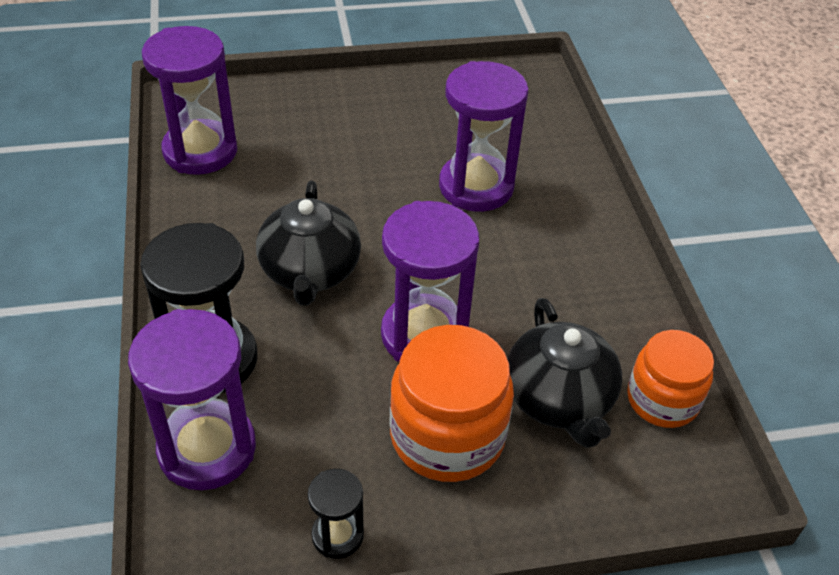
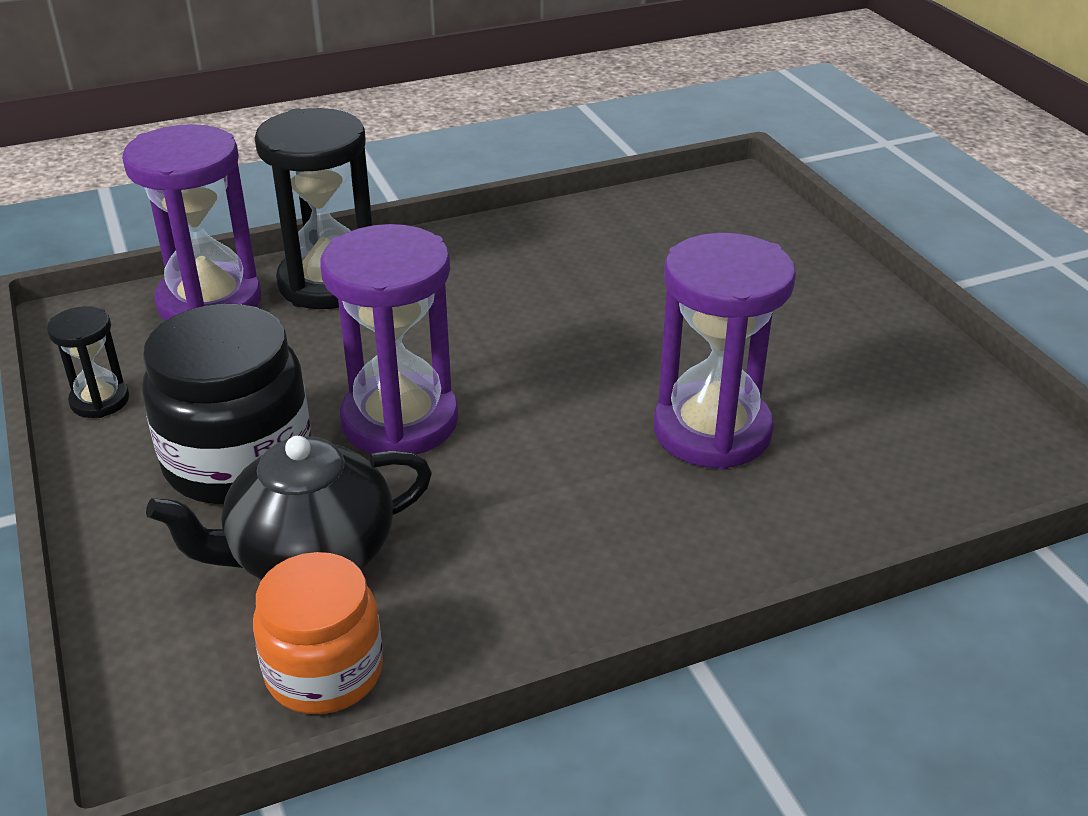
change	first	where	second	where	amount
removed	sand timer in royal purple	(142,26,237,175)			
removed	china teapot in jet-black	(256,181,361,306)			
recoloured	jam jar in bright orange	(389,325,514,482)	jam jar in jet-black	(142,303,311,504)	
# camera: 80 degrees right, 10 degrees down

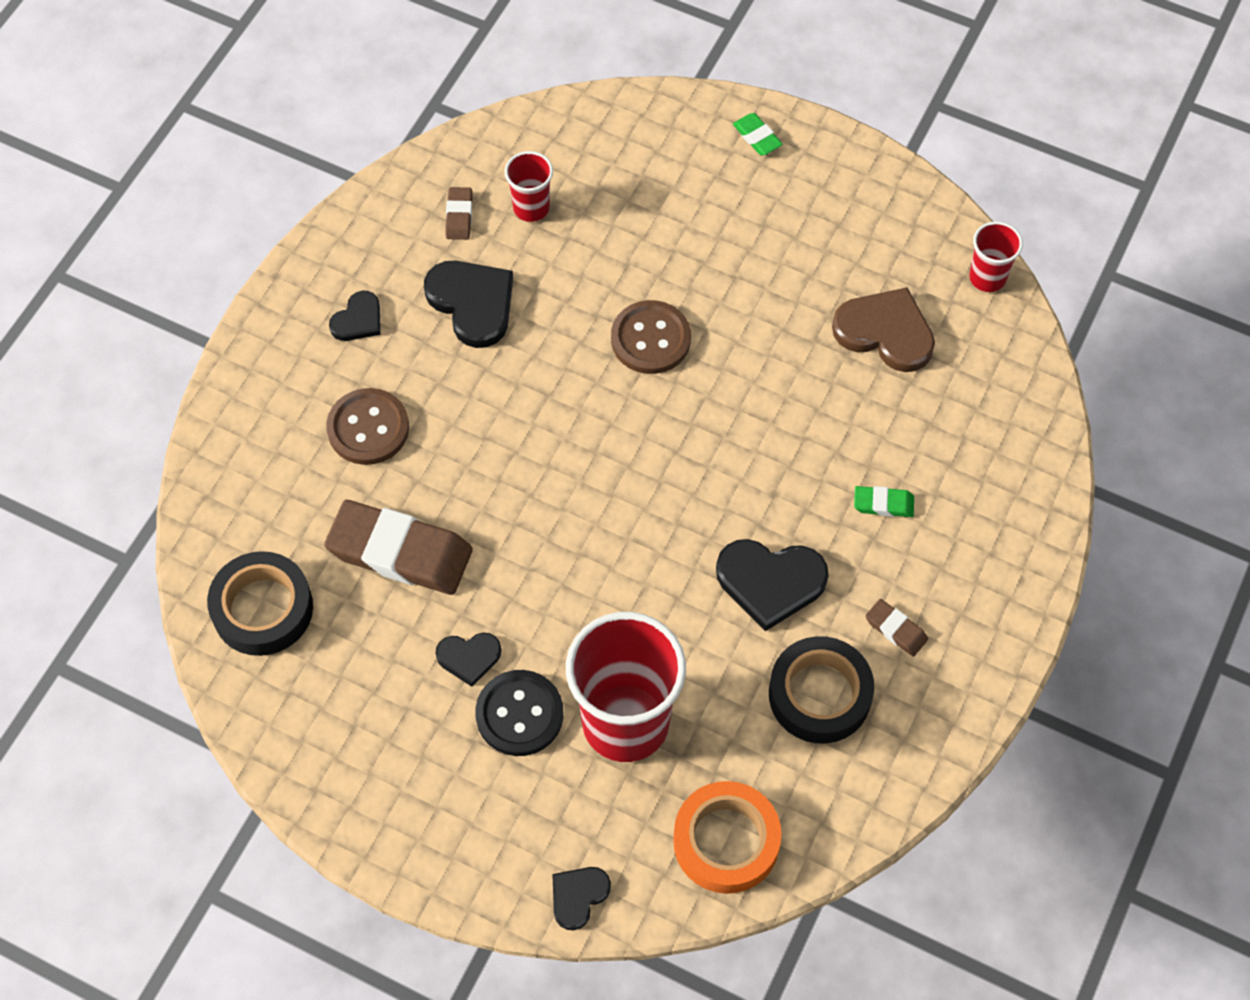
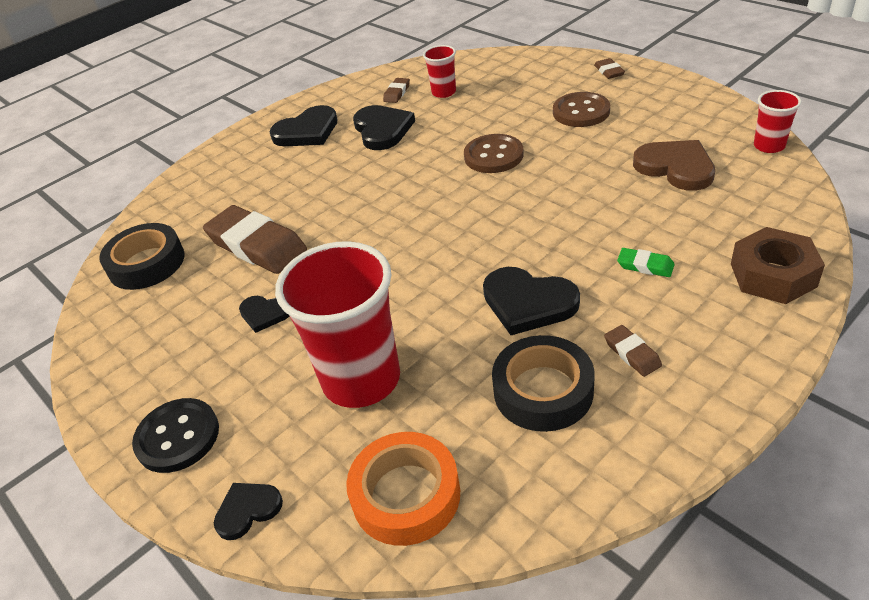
change	first	where	second	where	amount
recoloured	gum eraser in green	(733,113,783,156)	gum eraser in brown	(594,58,625,79)	
resized	heart shape in jet-black	(329,291,381,341)		(270,105,338,146)	x1.74
moved	shirt button in brown	(326,388,409,465)		(553,92,610,127)	
moved	shirt button in jet-black	(476,670,564,756)		(132,398,219,473)	
added			nut in brown	(731,227,825,304)	
# camera: 25 degrees right, 20 degrees down

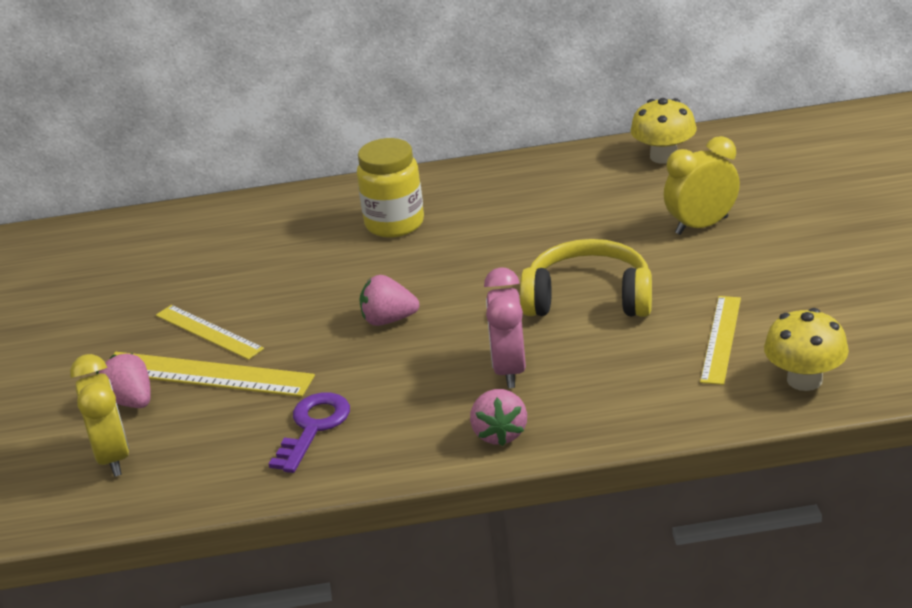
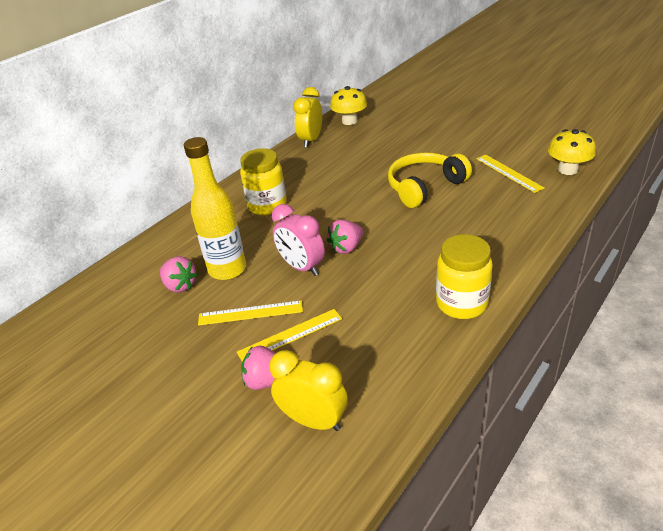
change	first	where	second	where	amount
moved	bedside clock in yellow	(664,136,740,235)		(293,87,322,148)	
moved	bedside clock in rosy	(484,267,526,388)		(272,204,325,276)	
resized	straightedge in yellow	(113,352,315,397)		(237,309,342,362)	x0.65
moved	berry in rosy	(470,389,527,446)		(160,256,198,293)	
removed	door key in royal purple	(269,392,350,473)			
added			bottle in yellow	(184,137,246,280)	
added			jam jar in yellow	(436,234,493,319)	
# camera: 45 degrees left, 5 degrees up

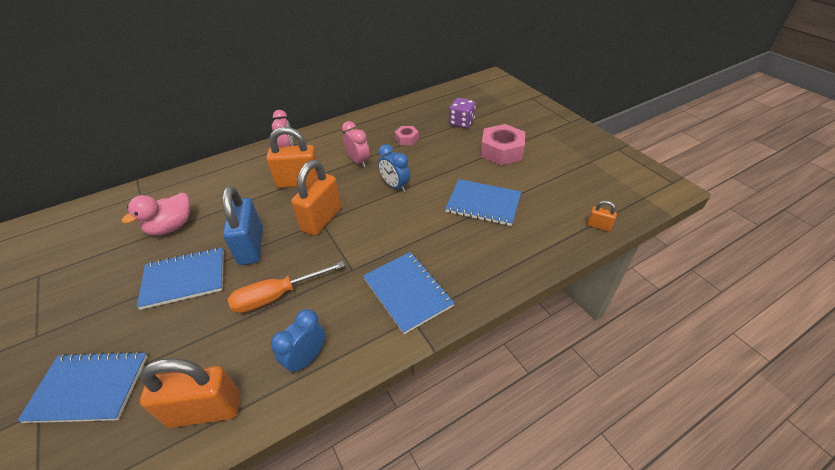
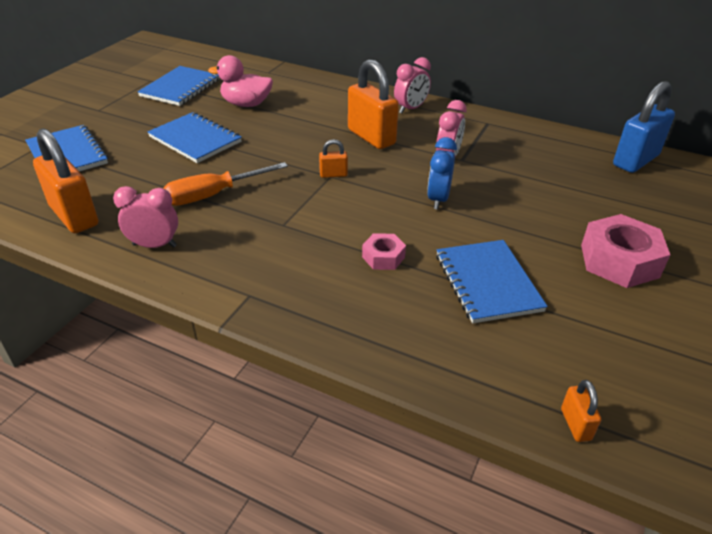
change	first	where	second	where	amount
removed	dice in royal purple	(449,98,476,128)			
moved	nut in rosy	(395,126,419,145)		(362,233,406,270)	
resized	lock in bright orange	(291,160,341,236)		(319,139,348,178)	x0.46
moved	lock in blue	(222,186,263,265)		(613,81,675,173)	
moved	exercise book in blue	(363,252,454,334)		(137,66,220,106)	
turned	flat screwdriver in bright orange	(228,261,345,313)		(163,162,288,206)	60 degrees counterclockwise
recoloured	bedside clock in blue	(271,309,325,374)	bedside clock in rosy	(113,186,178,248)	
# camera: 55 degrees right, 5 degrees down

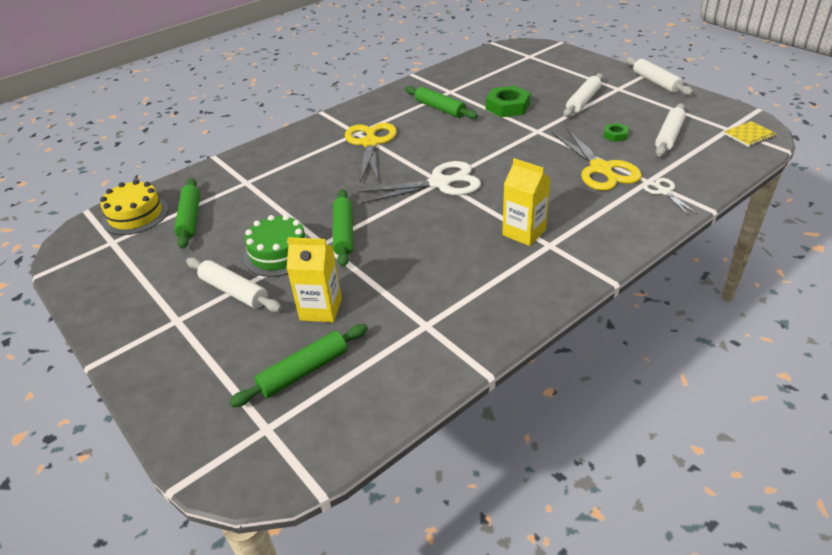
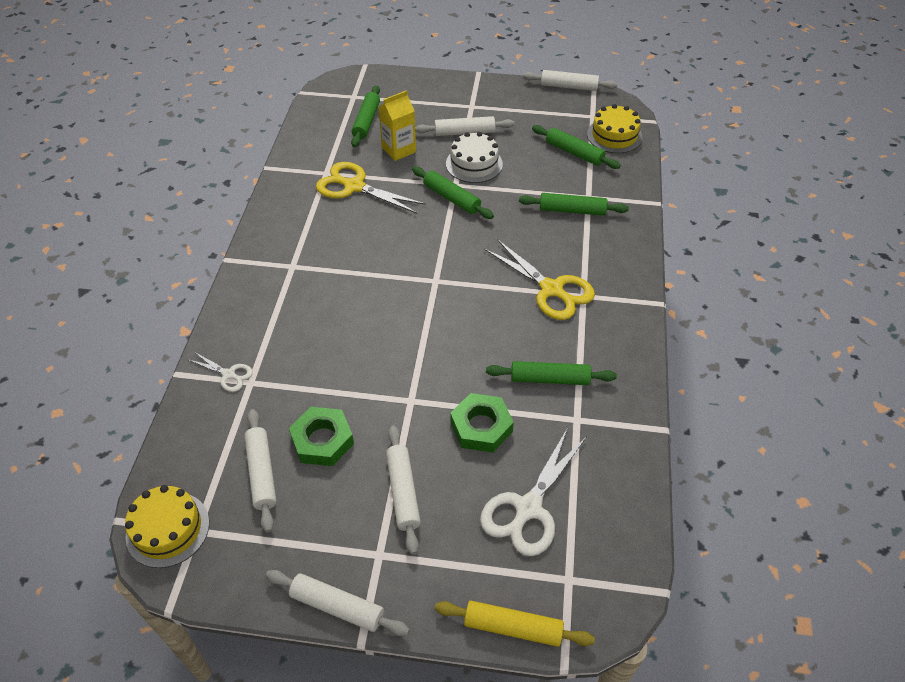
change	first	where	second	where	amount
replaced	exercise book in yellow	(724,121,777,147)	layer cake in yellow	(125,485,209,568)	
resized	nut in green	(603,123,629,142)		(289,407,354,466)	x1.89
moved	shears in yellow	(552,128,642,191)		(316,162,426,213)	
removed	juice carton in yellow	(502,158,551,246)			
moved	shears in snow-white	(358,161,481,204)		(480,428,587,556)	
recoloured	layer cake in green	(243,215,308,277)	layer cake in snow-white	(446,132,503,183)	
added			pastry roller in snow-white	(523,70,617,91)	
added			pastry roller in green	(519,193,629,216)	
added			pastry roller in yellow	(435,601,595,647)	
# camera: 135 degrees right, 10 degrees up

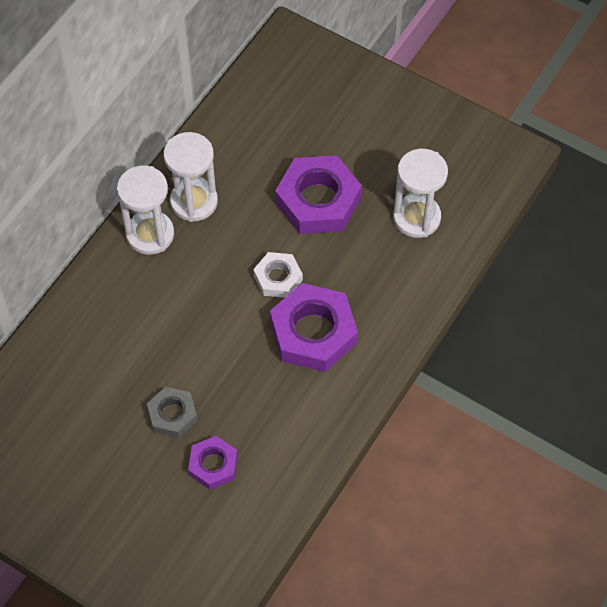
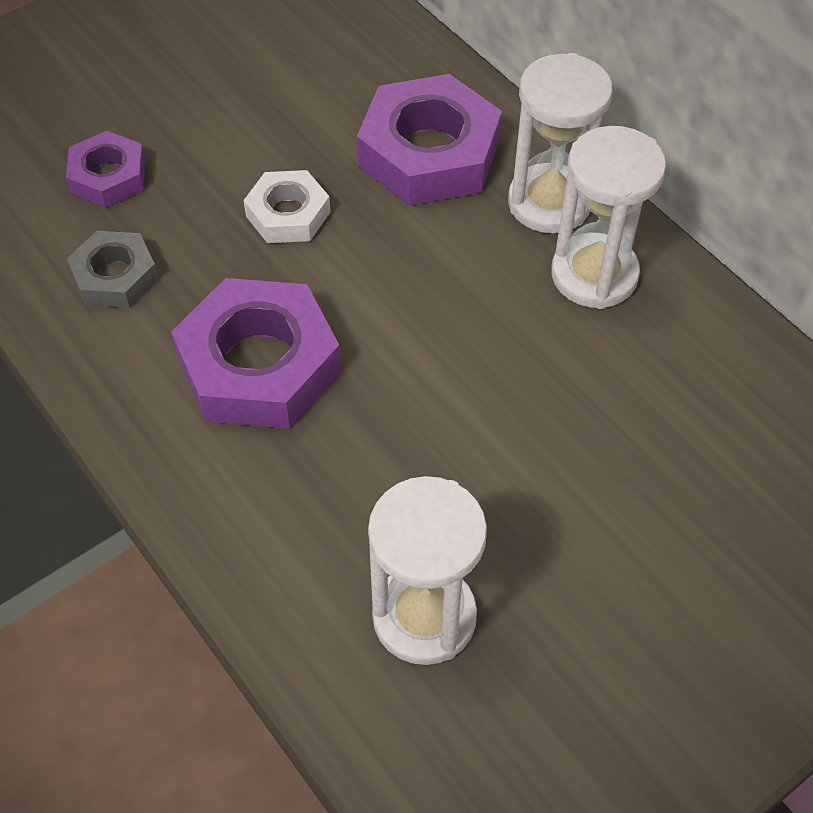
change	first	where	second	where	amount
moved	nut in royal purple	(275,155,362,234)		(357,74,502,206)	
moved	nut in snow-white	(253,252,303,298)		(243,170,330,243)	
moved	nut in ash-grey	(147,387,197,438)		(67,231,159,308)	
# camera: 110 degrees right, 5 degrees down

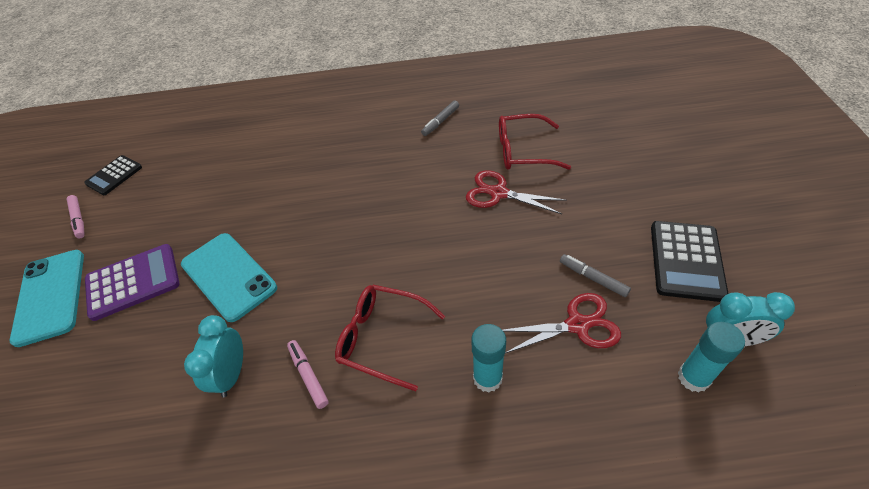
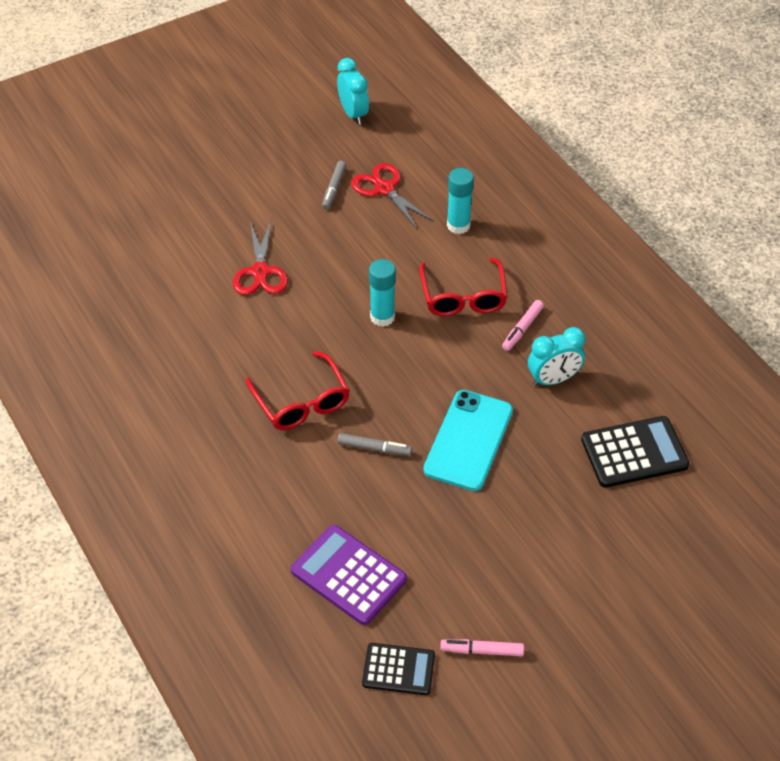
change	first	where	second	where	amount
moved	marker pen in ash-grey	(421,101,459,136)		(337,433,412,456)	
moved	glasses in crimson	(499,114,571,170)		(245,351,350,430)	
turned	marker pen in rosy	(67,195,85,239)		(440,639,524,656)	120 degrees counterclockwise
moved	calculator in jet-black	(651,221,729,302)		(581,416,690,488)	
moved	calculator in royal purple	(85,244,180,321)		(291,525,407,625)	
removed	mobile phone in turquoise	(10,250,84,347)			
moved	stick of glue in turquoise	(678,322,745,393)		(369,259,396,327)	
# camera: 120 degrees left, 0 degrees up

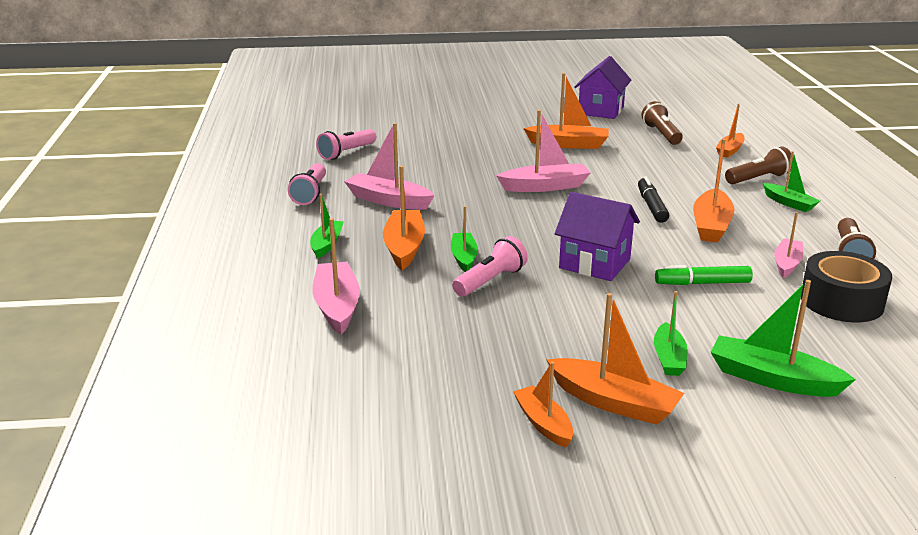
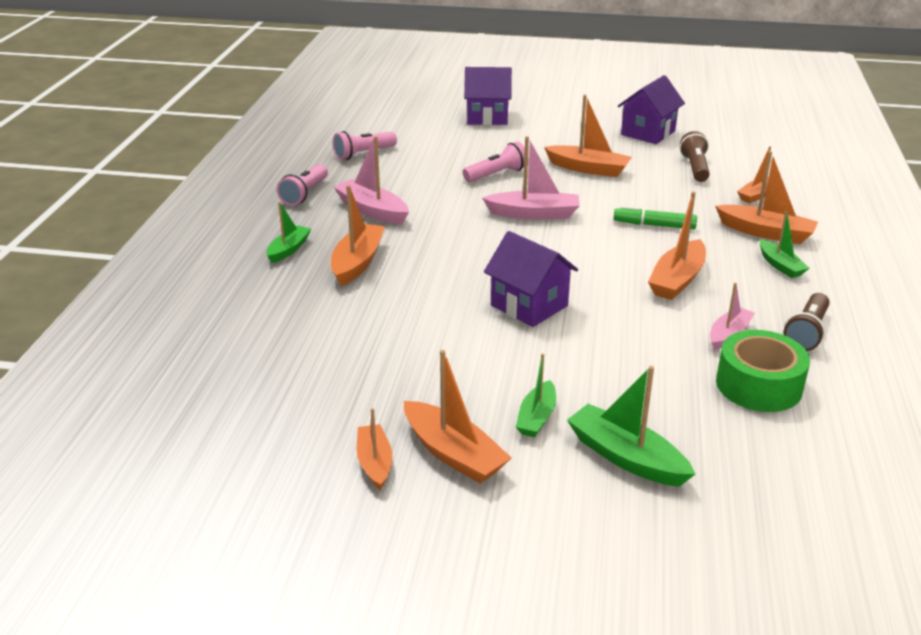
change	first	where	second	where	amount
replaced	pocket torch in brown	(725,147,793,184)	sailboat in bright orange	(715,151,818,244)	
removed	marker pen in jet-black	(638,177,669,223)			
removed	sailboat in green	(451,206,478,272)			
removed	sailboat in rosy	(312,218,360,335)			
moved	pocket torch in rosy	(452,236,528,297)		(463,142,529,182)	
recoloured	roll of tape in jet-black	(801,251,892,322)	roll of tape in green	(716,330,810,412)	
moved	marker pen in green	(655,265,753,285)		(614,206,697,229)	
added			house in royal purple	(464,67,512,125)	
# camera: 15 degrees right, 5 degrees up

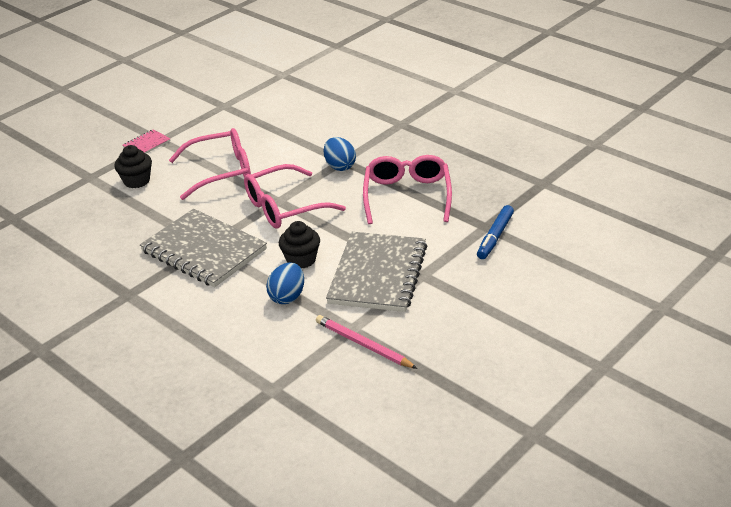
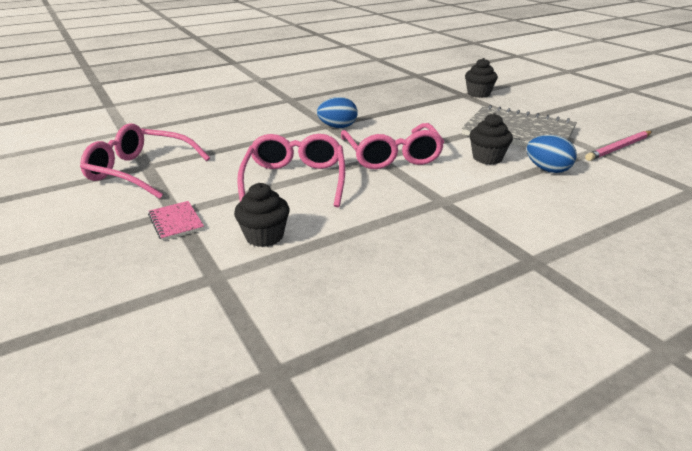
change	first	where	second	where	amount
moved	glasses in rosy	(363,155,452,224)		(80,123,210,199)	
replaced	marker pen in blue	(477,205,514,259)	muffin in jet-black	(465,58,498,98)	
removed	exercise book in ash-grey	(140,209,267,287)			
# camera: 75 degrees left, 5 degrees down

